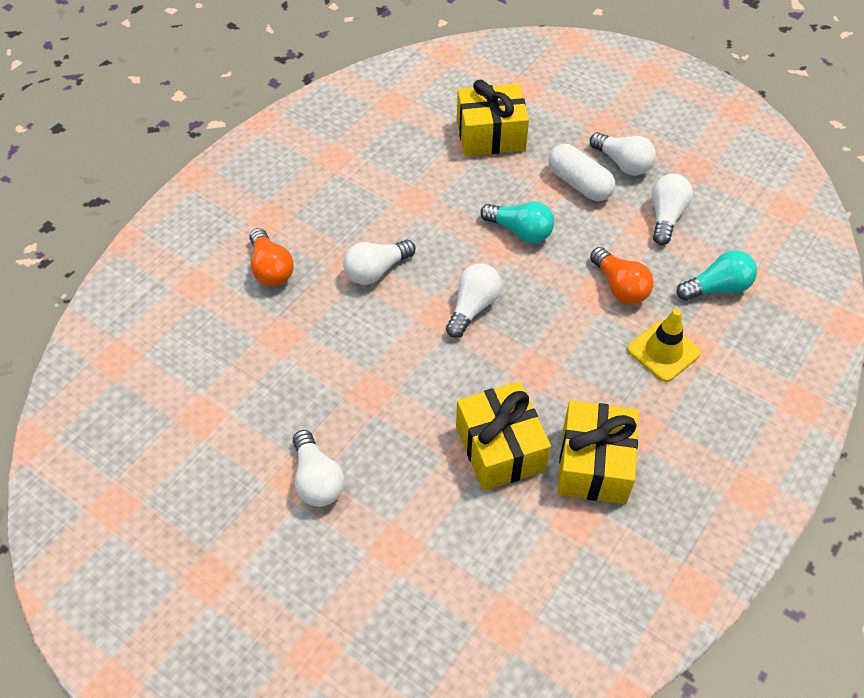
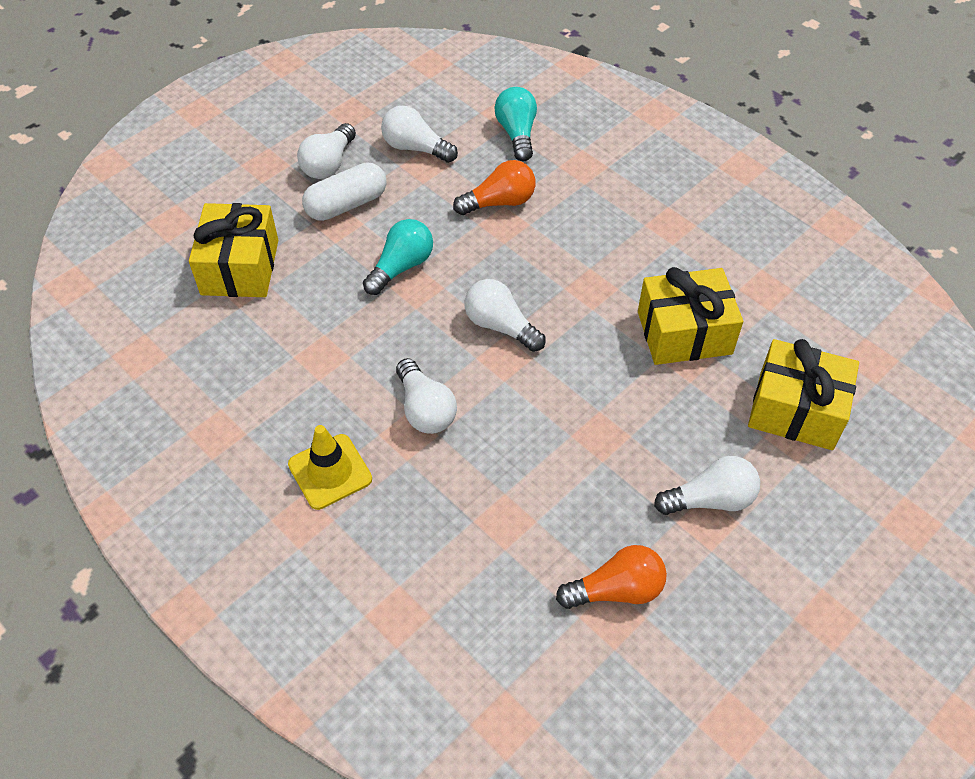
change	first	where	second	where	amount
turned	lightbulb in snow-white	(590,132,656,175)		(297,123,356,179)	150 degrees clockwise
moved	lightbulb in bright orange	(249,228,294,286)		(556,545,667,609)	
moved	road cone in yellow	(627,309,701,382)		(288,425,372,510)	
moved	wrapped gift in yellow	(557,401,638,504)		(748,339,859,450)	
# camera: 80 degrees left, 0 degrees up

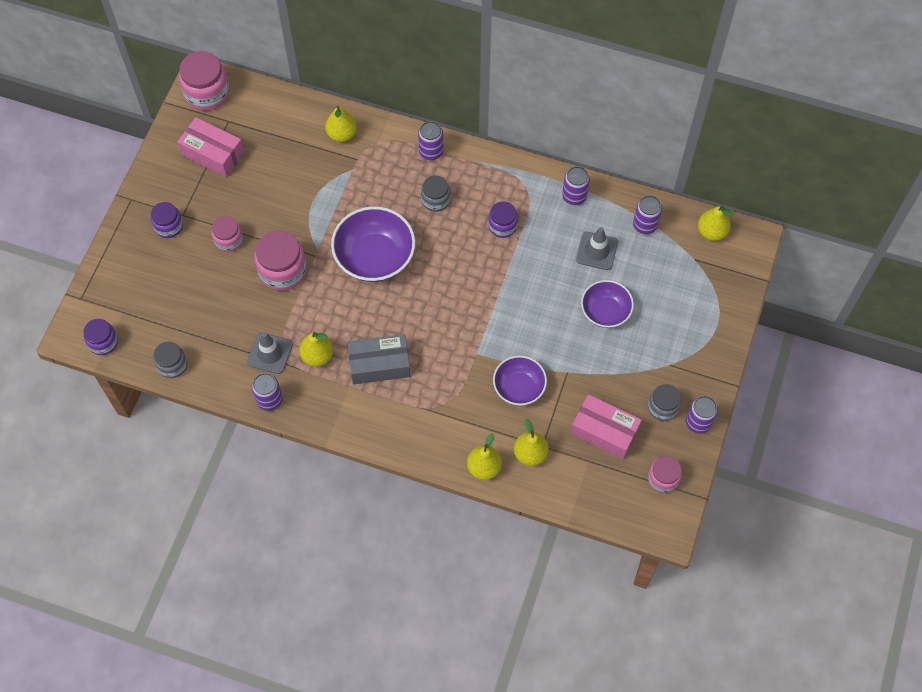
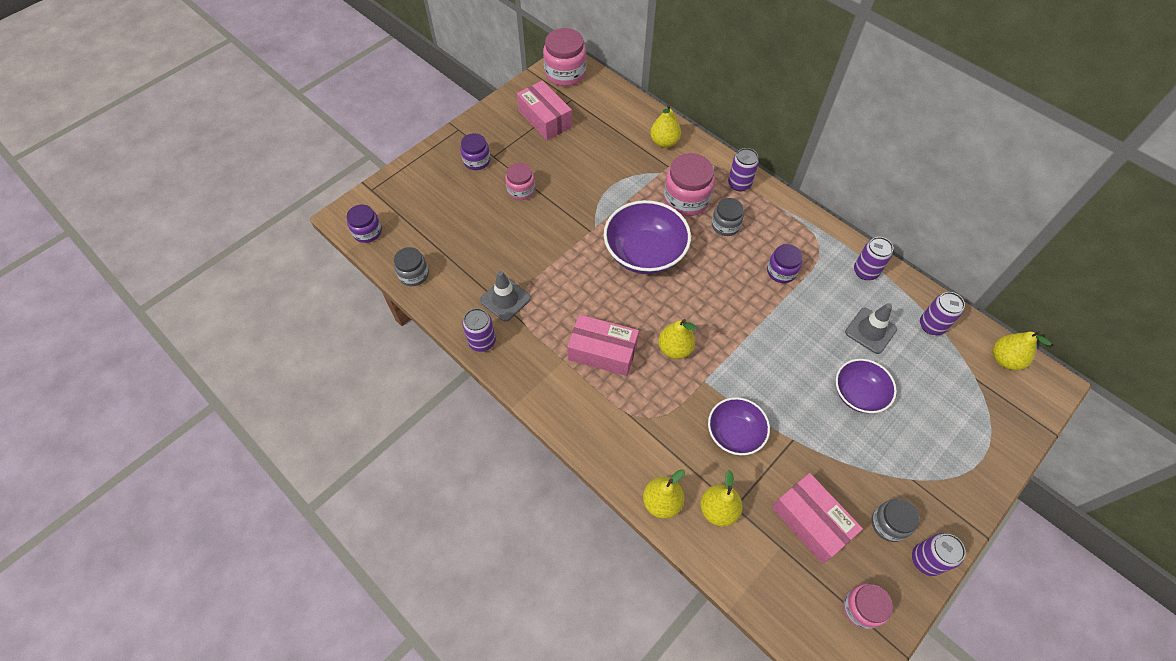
change	first	where	second	where	amount
moved	jam jar in rosy	(254,230,307,291)		(664,153,715,216)	
moved	pear in yellow	(299,332,333,367)		(658,319,697,359)	
recoloured	box in ash-grey	(347,334,410,384)	box in rosy	(567,314,639,376)	
# camera: 25 degrees right, 5 degrees down

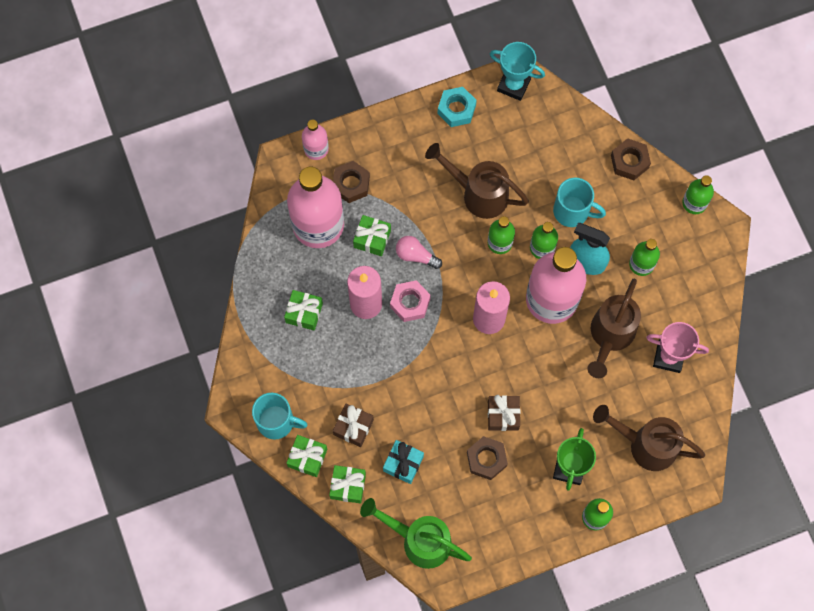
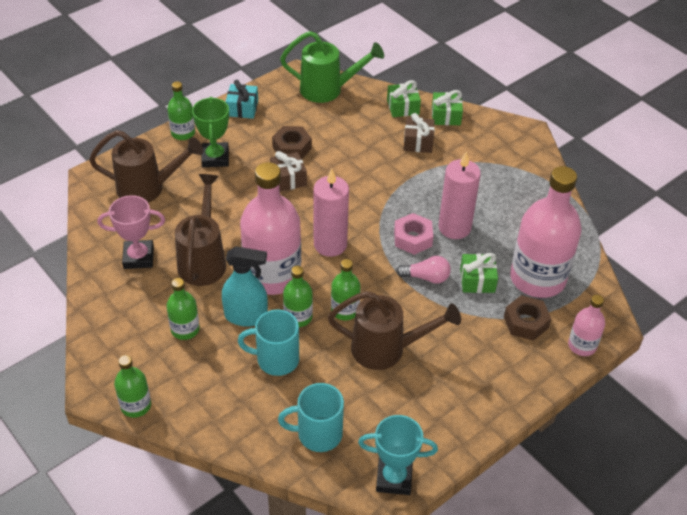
change	first	where	second	where	amount
removed	nut in turquoise	(437,87,477,127)			
removed	nut in brown	(611,138,651,180)			
removed	wrapped gift in green	(284,290,323,331)			
moved	tea mug in turquoise	(252,393,308,439)		(278,383,344,452)	
moved	wrapped gift in turquoise	(383,440,424,484)		(225,80,258,119)	
# camera: 160 degrees right, 25 degrees down

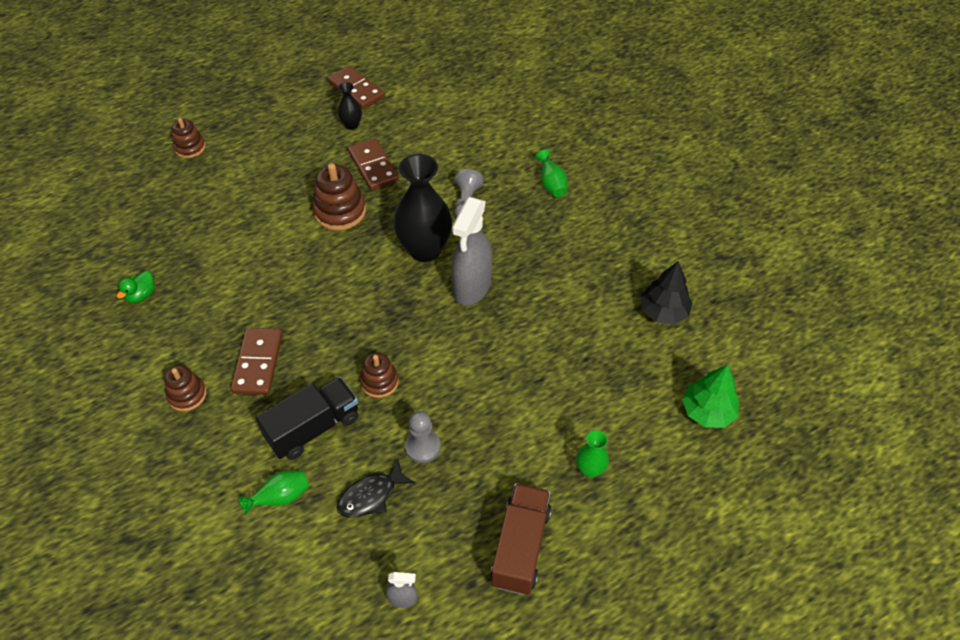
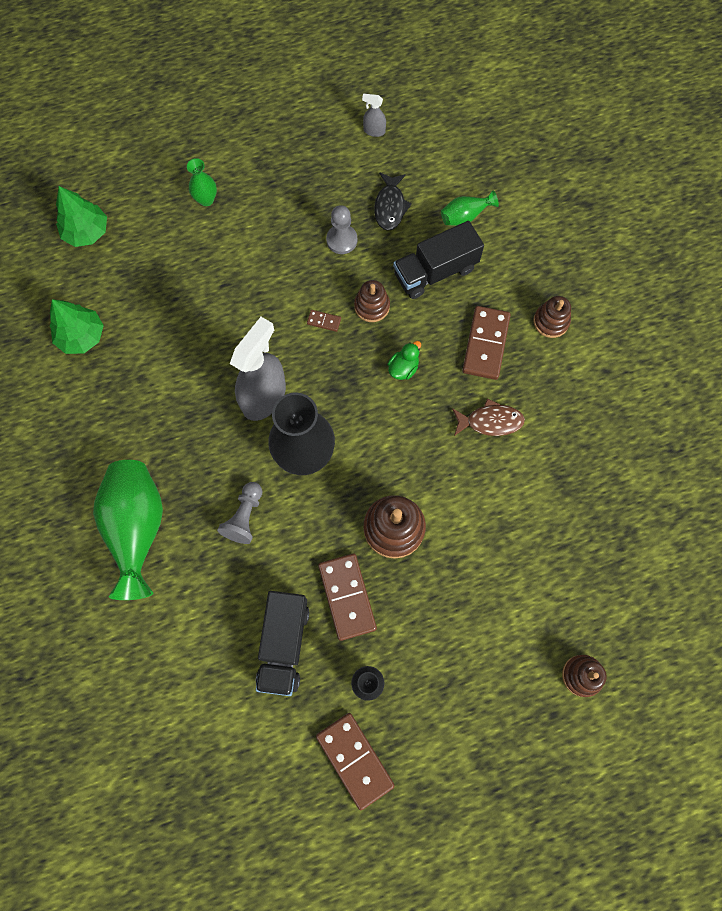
change	first	where	second	where	amount
resized	vase in green	(536,149,567,197)		(93,460,163,600)	x2.11
recoloured	toy tree in jet-black	(640,261,692,325)	toy tree in green	(50,299,104,354)	
moved	rubber duck in green	(117,271,154,303)		(388,341,421,380)	
turned	fish in jet-black	(337,460,415,518)		(374,172,412,231)	120 degrees clockwise
removed	lorry in brown	(490,483,551,595)			
added			domino piece in brown	(307,310,341,332)	
added			fish in brown	(452,398,525,436)	
added			lorry in jet-black	(256,591,309,696)	
# camera: 170 degrees left, 20 degrees up

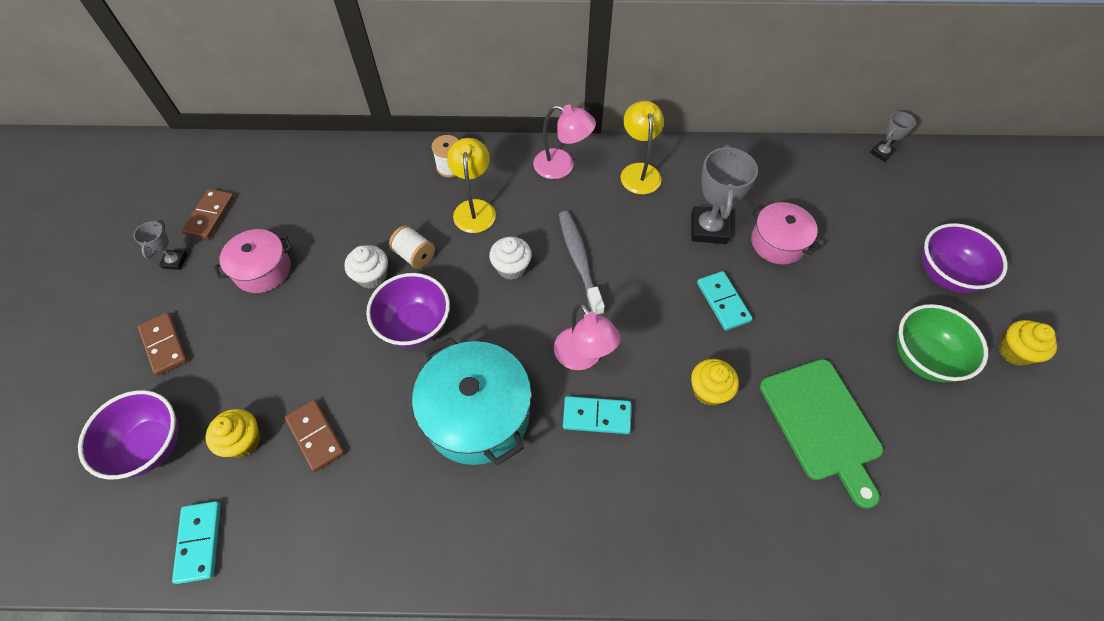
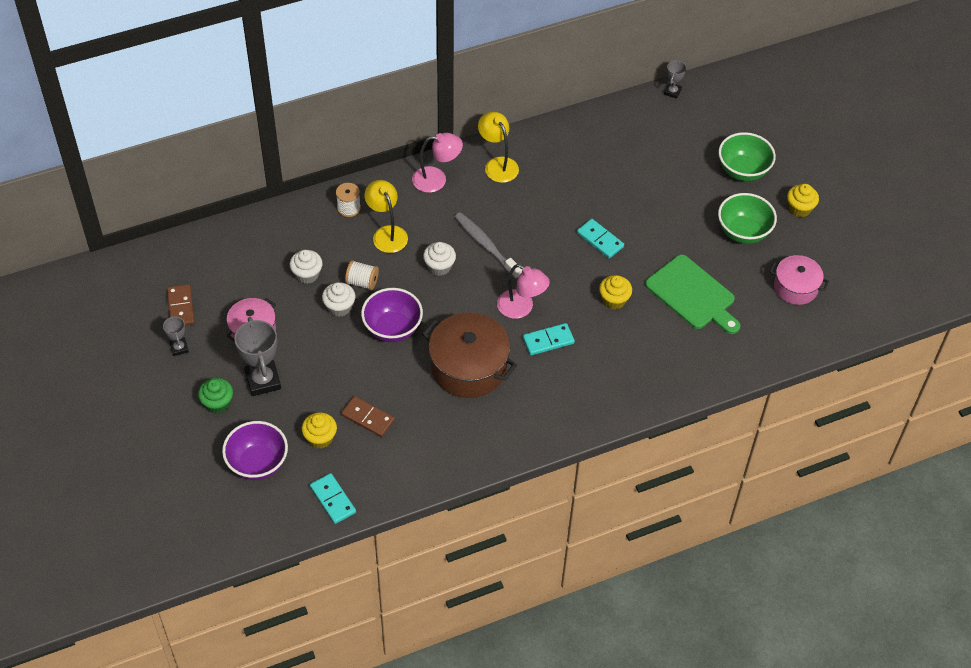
change	first	where	second	where	amount
moved	prize cup in ash-grey	(691,145,758,244)		(234,317,281,396)	
moved	pot in rosy	(751,202,821,265)		(770,255,829,305)	
recoloured	bowl in royal purple	(922,223,1008,293)	bowl in green	(718,132,776,181)	
replaced	domino piece in brown	(138,312,188,376)	muffin in green	(198,378,233,414)	
recoloured	pot in turquoise	(412,337,531,466)	pot in brown	(422,312,517,398)	
added			muffin in snow-white	(290,250,323,284)	
# camera: 25 degrees left, 5 degrees down

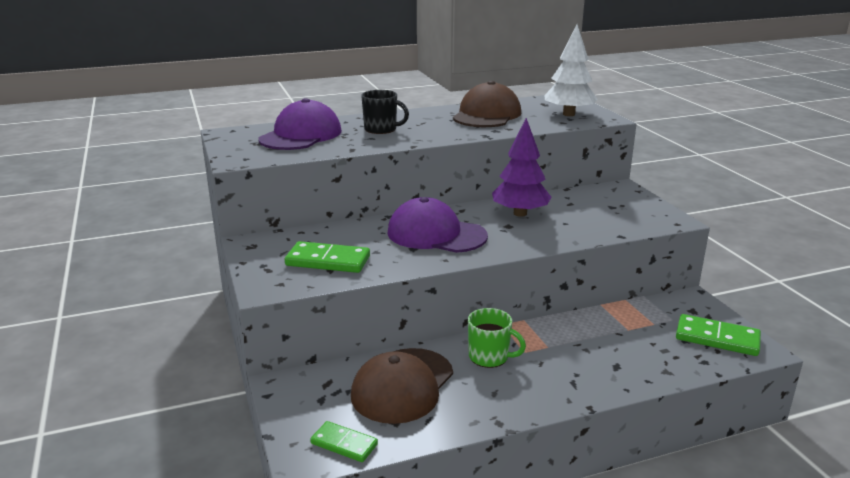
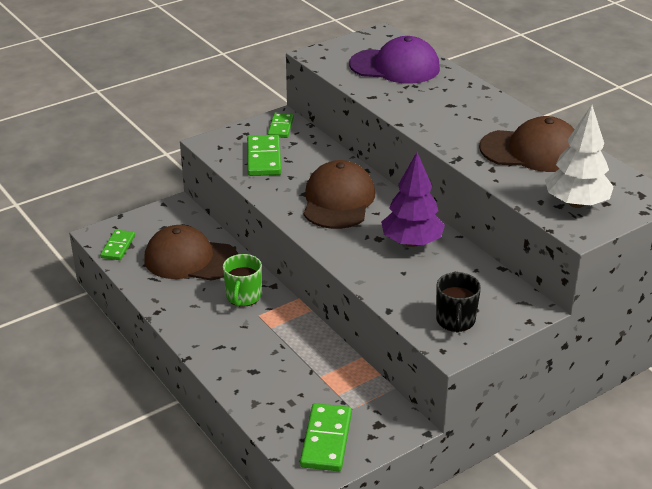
change	first	where	second	where	amount
moved	tea mug in jet-black	(361,90,409,134)		(436,272,481,333)	
recoloured	peaked cap in royal purple	(387,197,488,253)	peaked cap in brown	(304,160,375,229)	
added			domino piece in green	(268,113,294,138)	
# camera: 75 degrees right, 10 degrees up

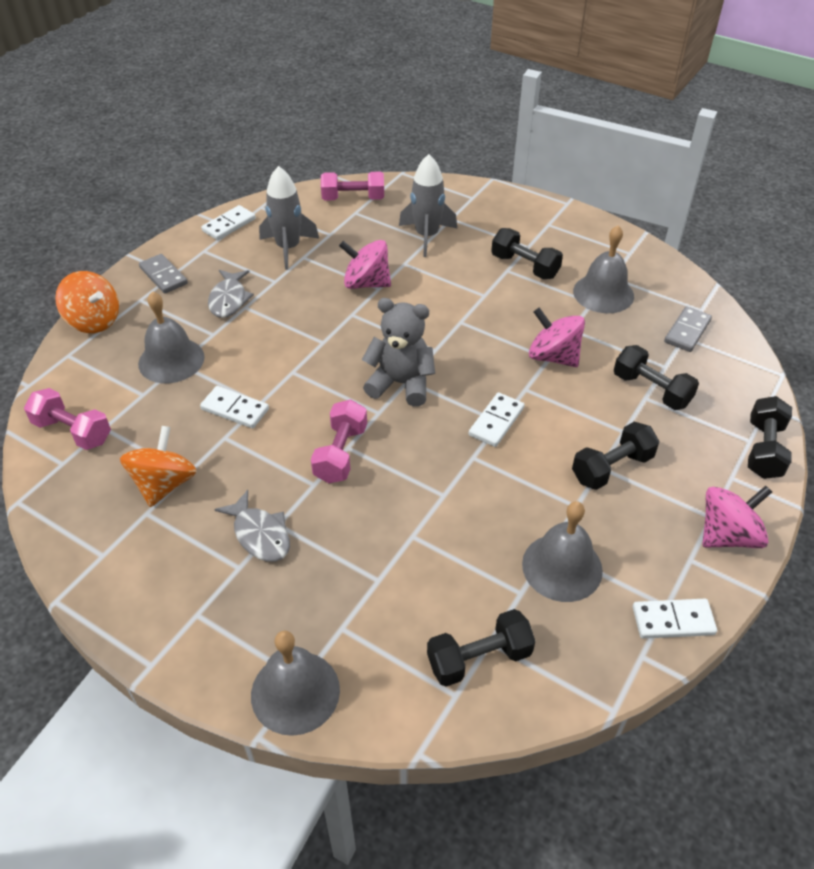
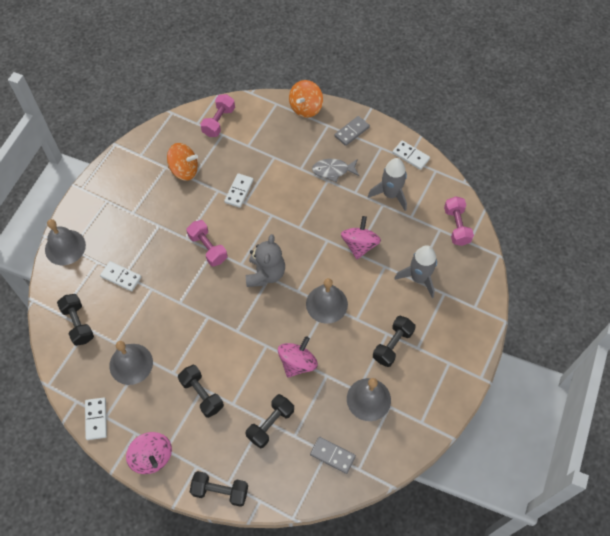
change	first	where	second	where	amount
moved	school bell in ash-grey	(138,291,205,383)		(306,278,348,324)	
moved	domino piece in snow-white	(469,392,525,447)		(100,261,141,291)	
turned	hand weight in rosy	(311,399,367,483)		(186,220,227,267)	45 degrees clockwise
removed	fish in ash-grey	(214,490,290,562)			
# camera: 85 degrees right, 15 degrees up

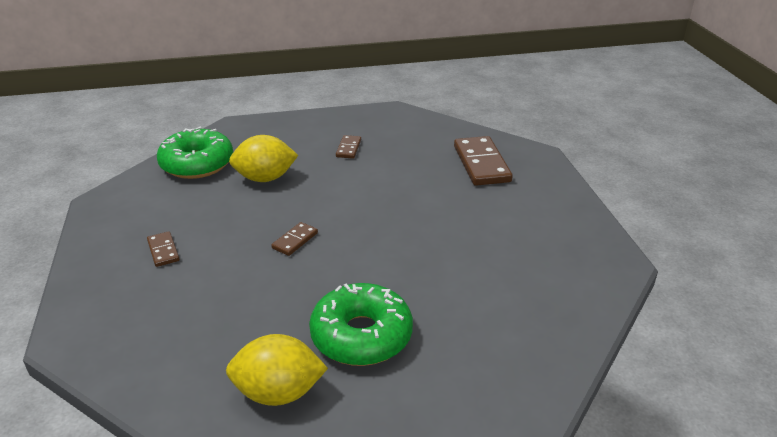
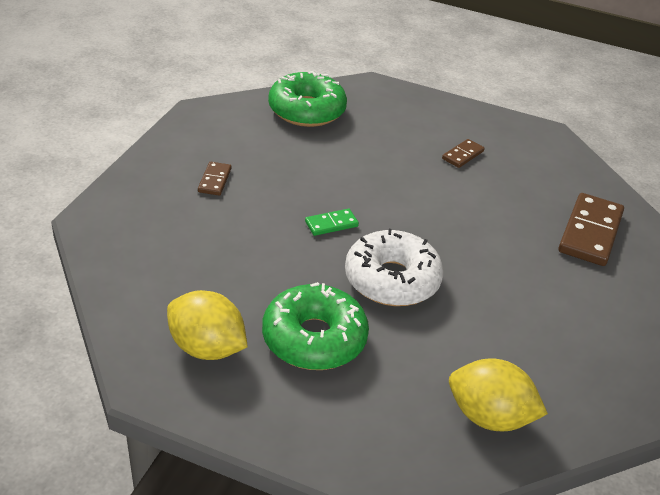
change	first	where	second	where	amount
moved	lemon in yellow	(229,135,298,182)		(449,359,548,431)	
recoloured	domino piece in brown	(271,222,318,256)	domino piece in green	(305,209,359,236)	
added			donut in snow-white	(345,229,443,306)	
# camera: 30 degrees right, 5 degrees up

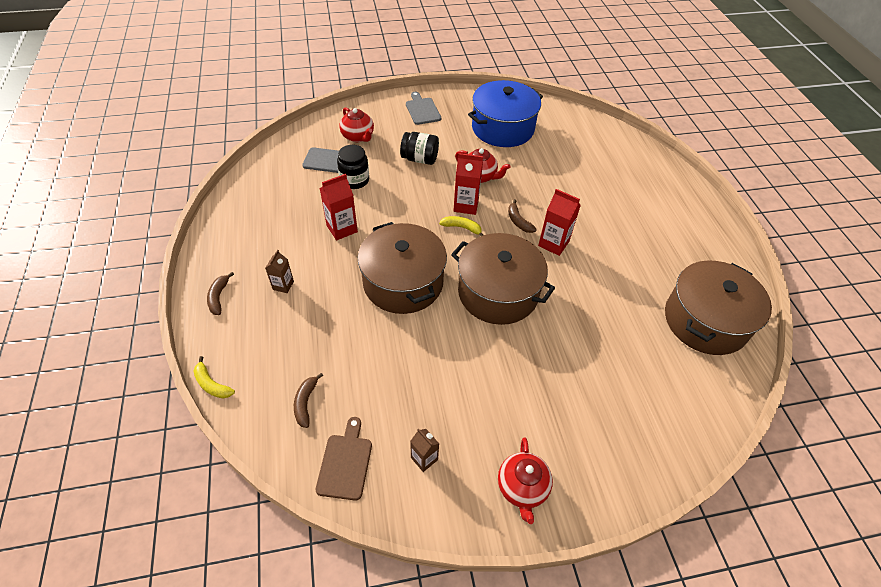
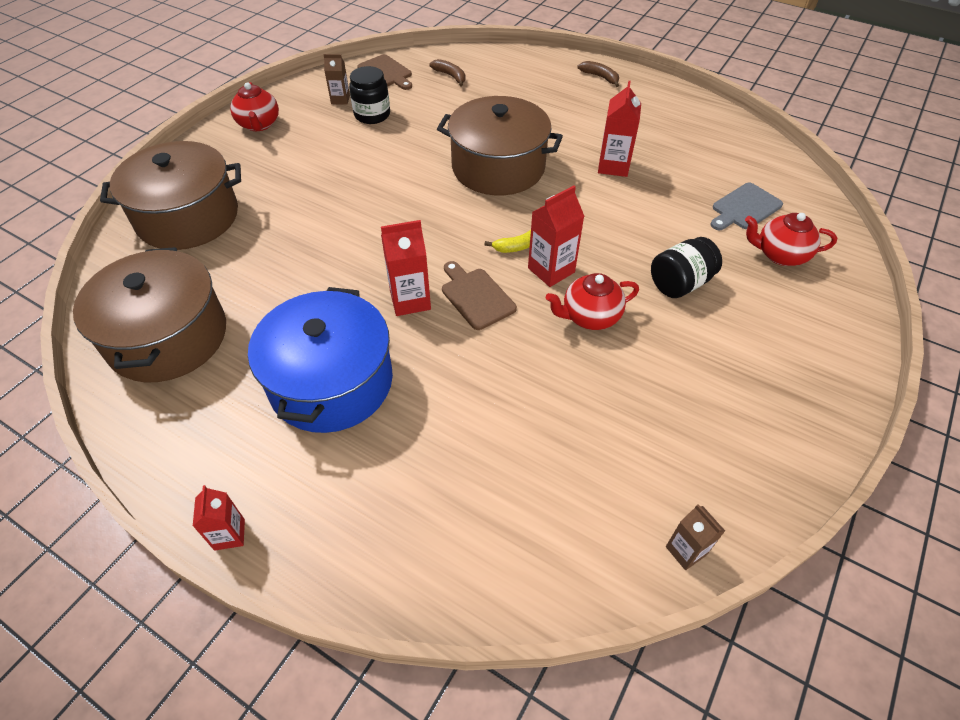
change	first	where	second	where	amount
moved	pot in blue	(468,80,543,147)		(248,287,393,433)	
removed	chopping board in ash-grey	(406,92,441,125)			
moved	jam jar in jet-black	(337,145,369,189)		(349,66,390,124)	
replaced	banana in brown	(508,199,537,233)	chopping board in brown	(442,261,517,330)	
moved	pot in brown	(451,233,555,325)		(100,141,241,250)	
moved	juice carton in brown	(265,250,294,293)		(666,504,725,570)	
removed	banana in yellow	(194,356,235,398)			
turned	china teapot in crimson	(498,437,553,524)		(230,82,279,131)	150 degrees counterclockwise
added			juice carton in crimson	(193,485,245,551)	
# camera: 135 degrees right, 0 degrees up

